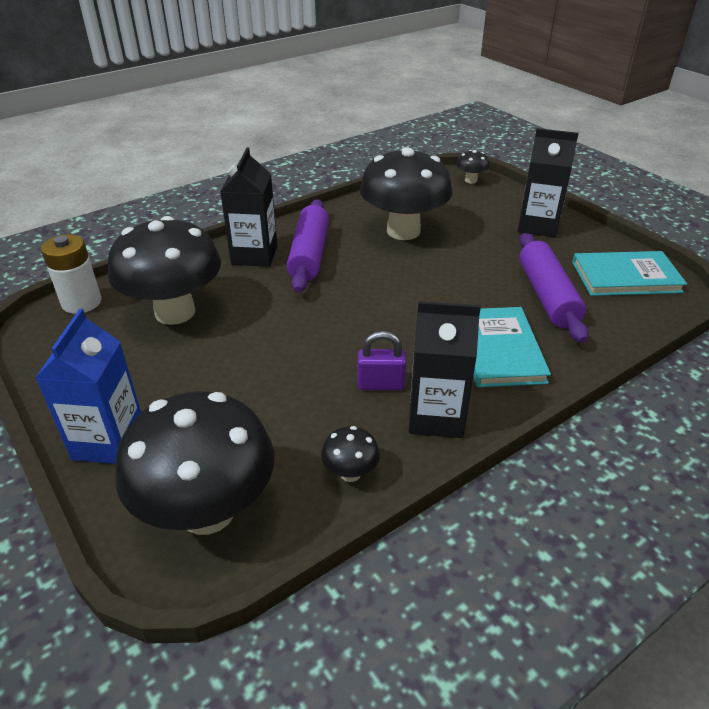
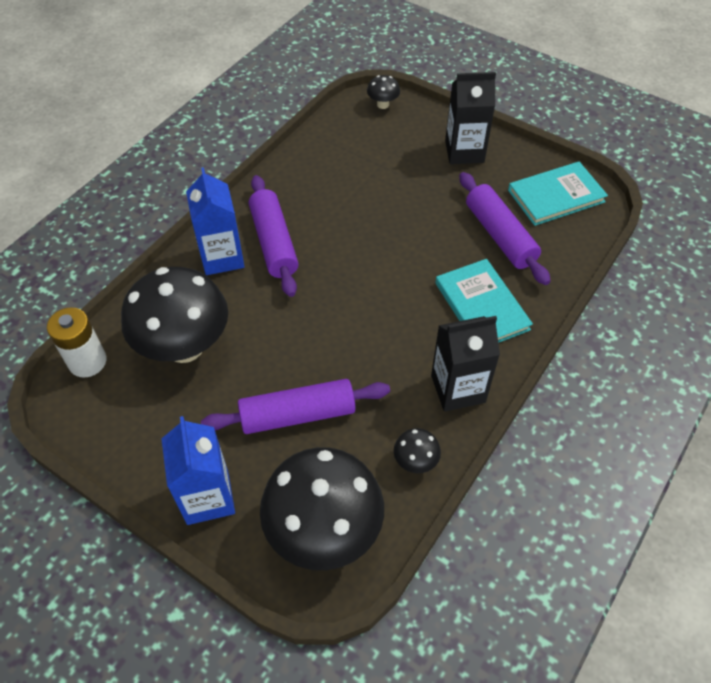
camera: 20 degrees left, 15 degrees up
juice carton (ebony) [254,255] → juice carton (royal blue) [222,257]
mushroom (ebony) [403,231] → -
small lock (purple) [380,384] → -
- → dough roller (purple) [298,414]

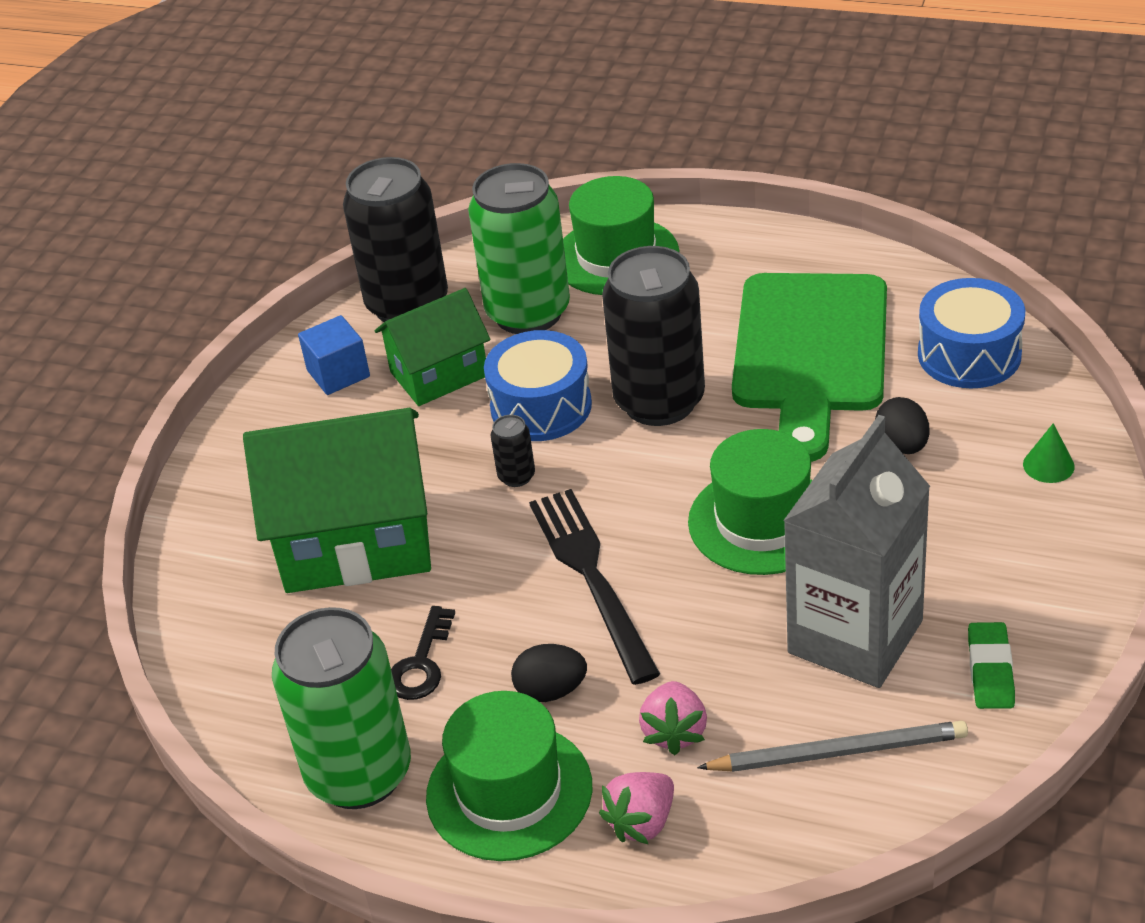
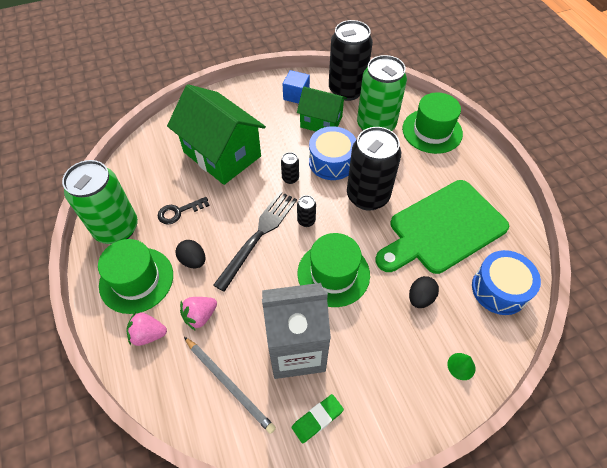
camera: 45 degrees right, 15 degrees up
- → can (ebony) [306,221]

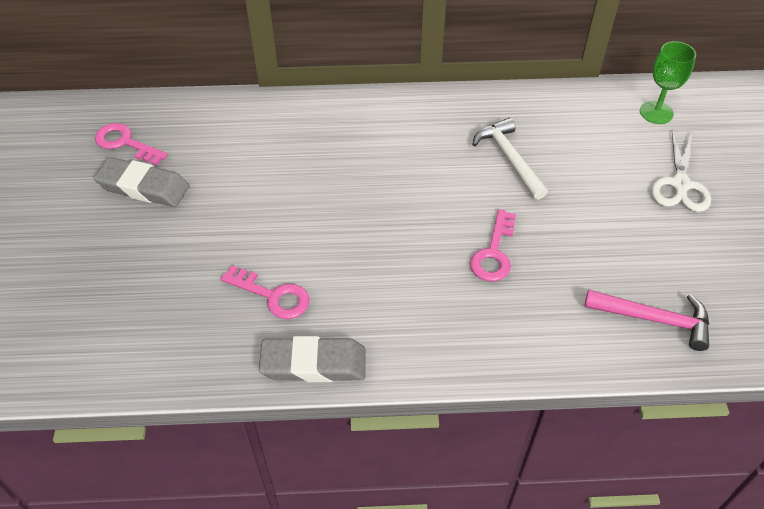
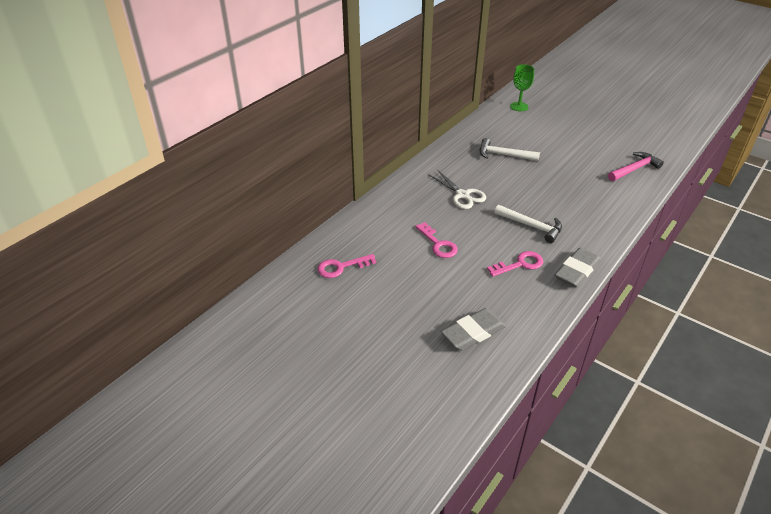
camera: 50 degrees left, 10 degrees down
scissors (white) [680,184] → scissors (white) [462,195], relocated
eraser (gray) [143,187] → eraser (gray) [473,332], relocated
key (pink) [494,252] → key (pink) [438,244], relocated
- → hammer (white) [531,226]

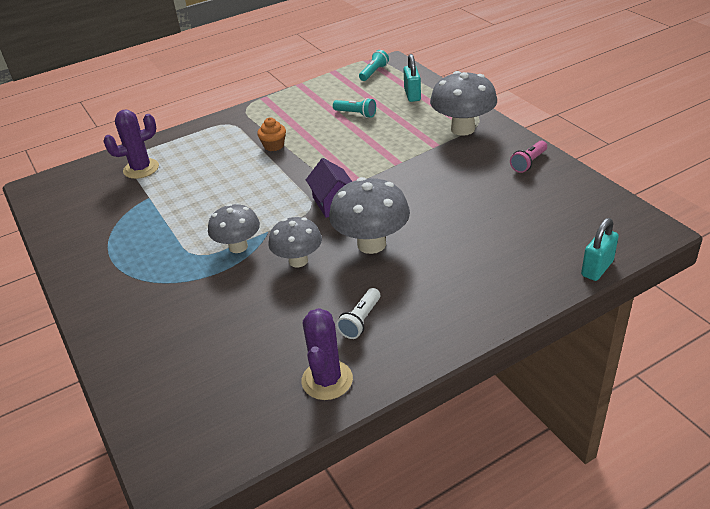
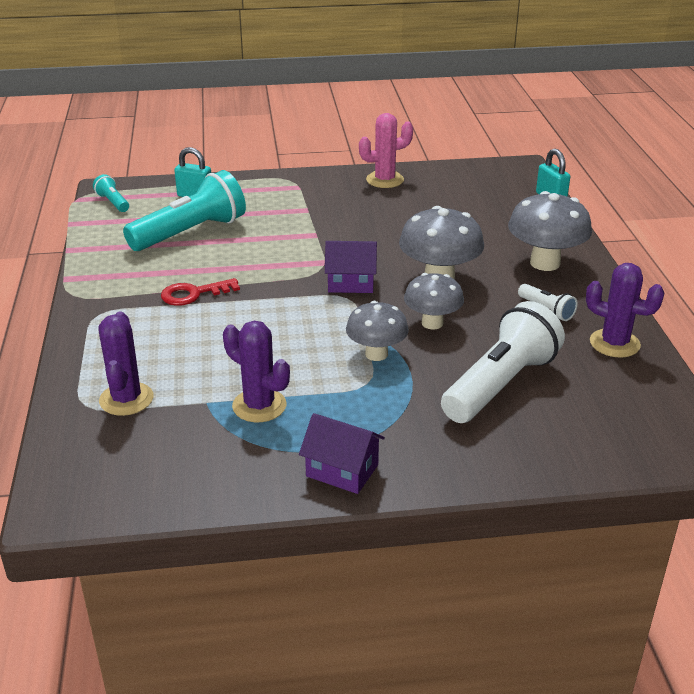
camera: 70 degrees left, 5 degrees down
mushroom (gray) [462,129] → mushroom (gray) [545,263], relocated
pocket torch (turquoise) [356,114] → pocket torch (turquoise) [191,233], x2.21
cupcake (bright orange) [274,146] → key (scarlet) [193,294]
pocket torch (pink) [528,163] → prickly plant (pink) [385,180]
- → pocket torch (white) [500,384]
- → prickly plant (purple) [259,406]
- → cottage (purple) [342,470]

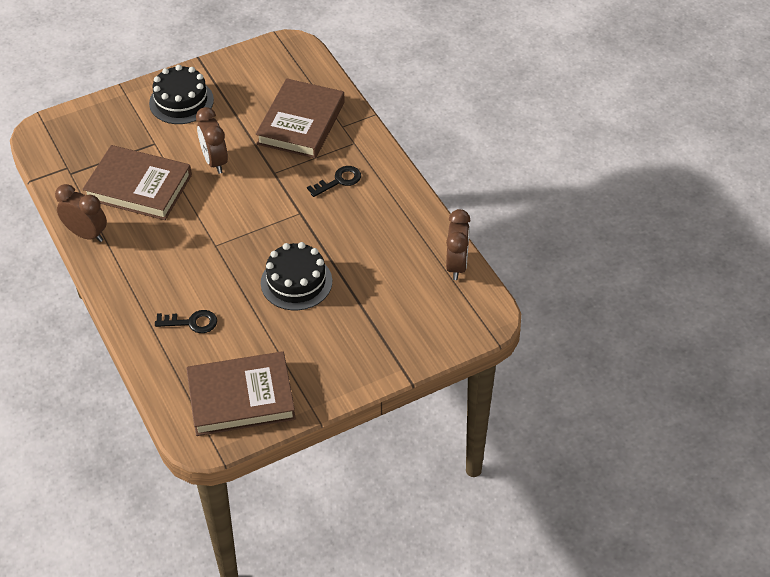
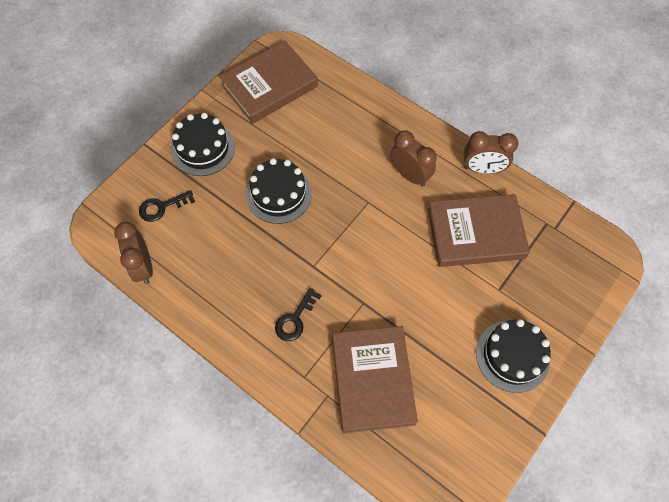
camera: 155 degrees right, 15 degrees up
bedside clock (russet) [215,161] → bedside clock (russet) [409,175], relocated
key (ebony) [191,322] → key (ebony) [162,207], relocated
- → gateau (ebony) [203,148]

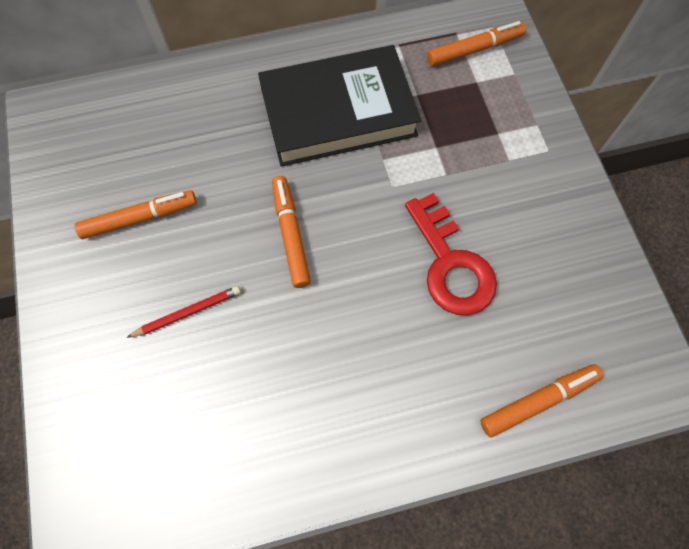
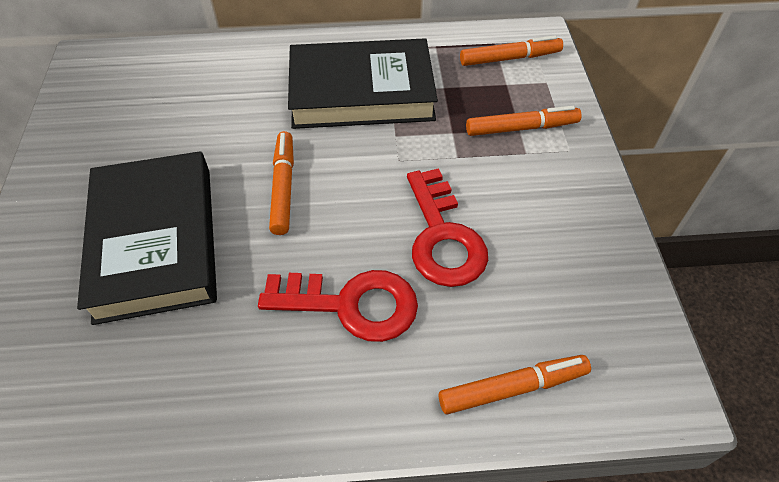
camera: 10 degrees right, 15 degrees down
marker pen (bright orange) [140,218] → marker pen (bright orange) [521,128], relocated
lead pencil (scarlet) [188,312] → hardback (ebony) [156,241]
- → key (scarlet) [352,304]

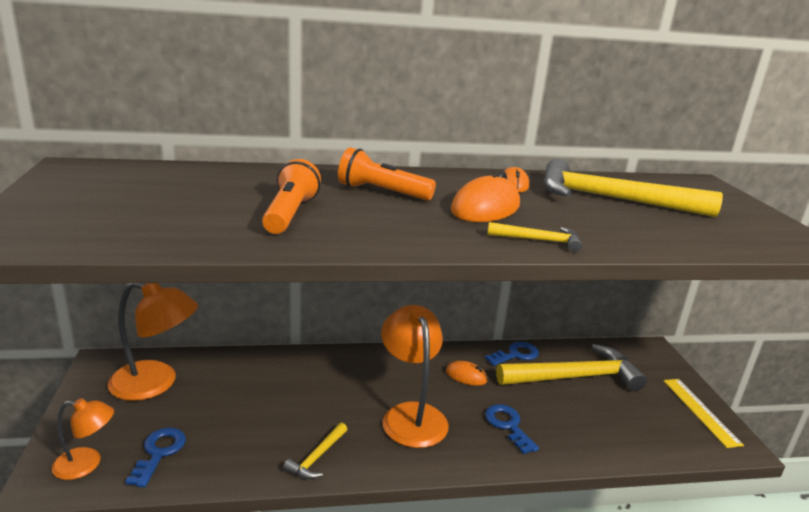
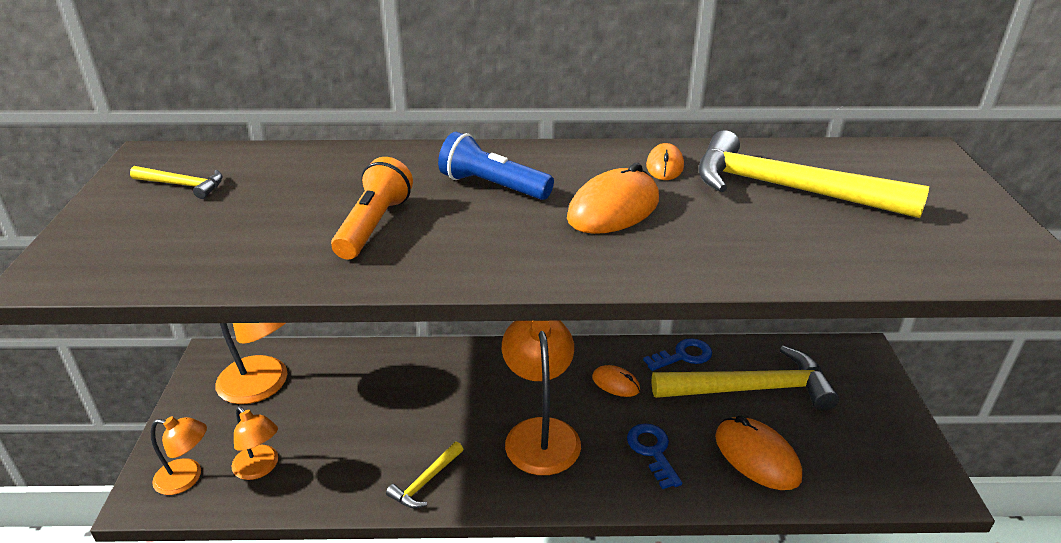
camera: 10 degrees right, 10 degrees up
pocket torch (bright orange) [381,192] → pocket torch (royal blue) [492,186]
hammer (bright yellow) [539,240] → hammer (bright yellow) [183,185], relocated
ruler (bright yellow) [700,411] → -
key (royal blue) [159,453] → reading lamp (bright orange) [260,468]
- → PC mouse (bright orange) [757,457]

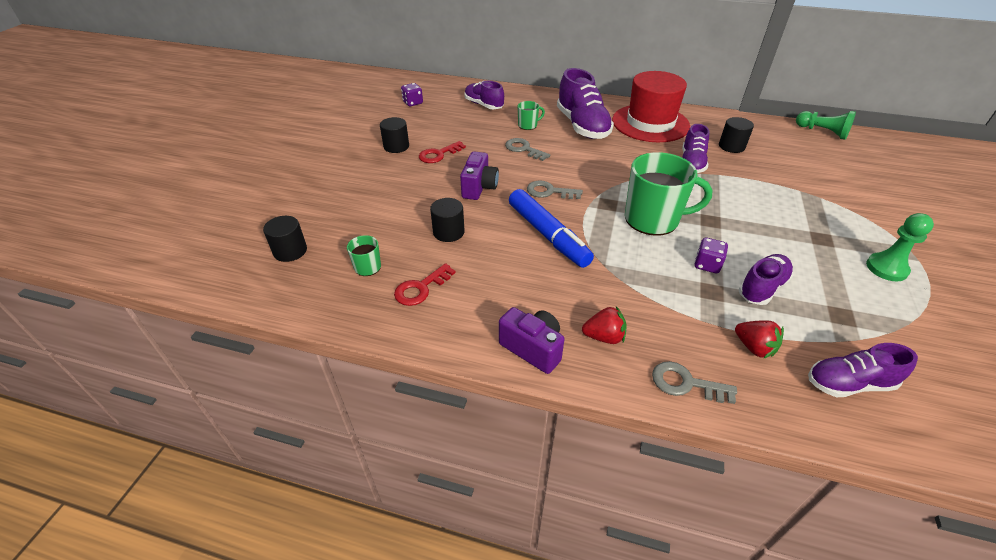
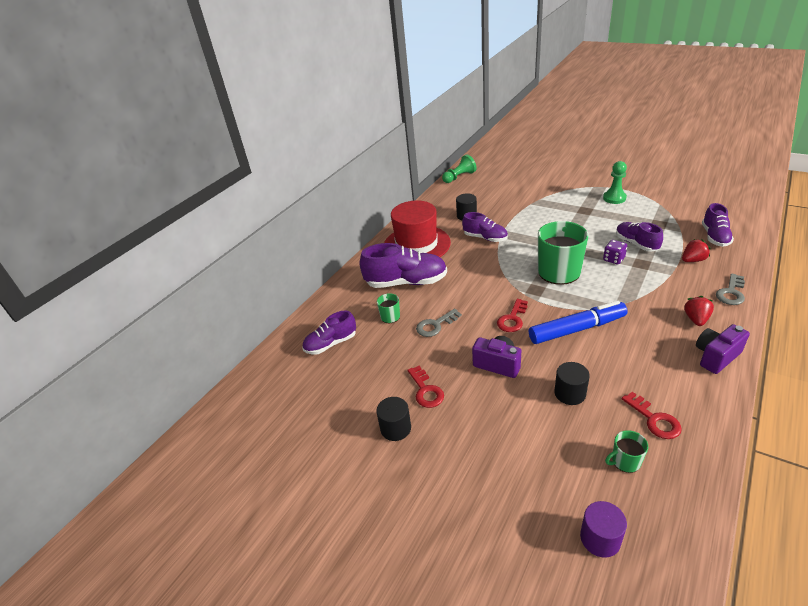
camera: 70 degrees left, 5 degrees down
game die (purple) [413,103] → -
key (gray) [549,191] → key (scarlet) [512,319]
cylinder (ebony) [290,251] → cylinder (purple) [600,538]

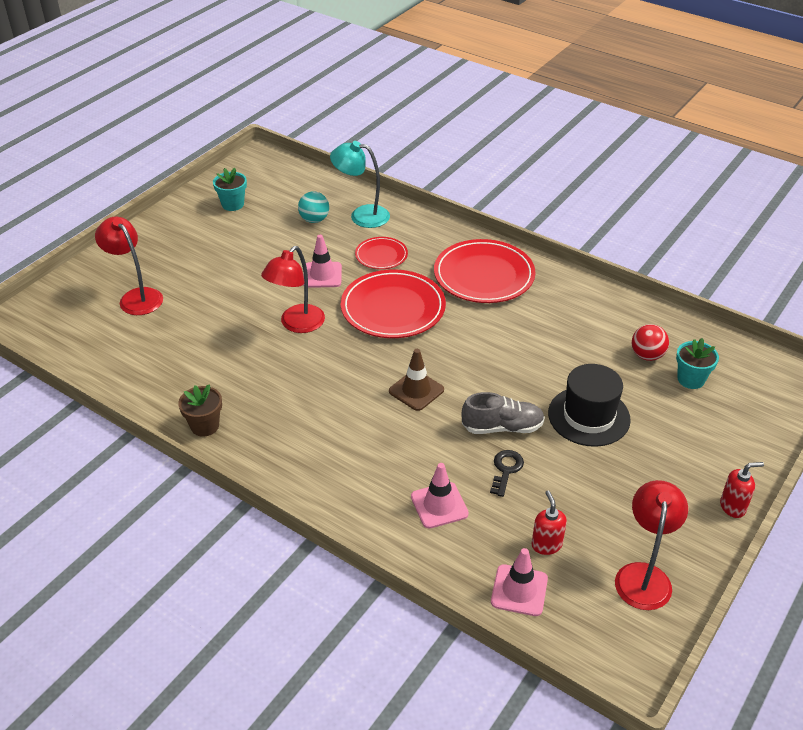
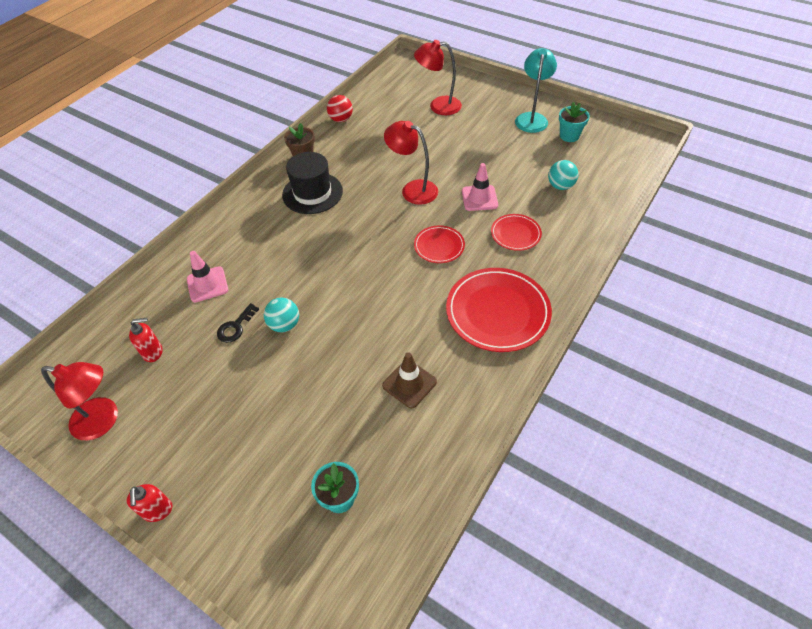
camera: 90 degrees right, 10 degrees up
reading lamp (turquoise) [361,215] → reading lamp (turquoise) [531,118], relocated
reading lamp (scarlet) [136,297] → reading lamp (scarlet) [438,106], 135 degrees counterclockwise
flat dish (scarlet) [393,308] → flat dish (scarlet) [439,246], x0.54
ball (scarlet) [647,355] → ball (scarlet) [341,119], relocated
traffic cone (russet) [416,390] → traffic cone (russet) [409,384], relocated
top hat (ebony) [589,416] → top hat (ebony) [312,193], relocated
shoe (gray) [502,427] → ball (turquoise) [284,325]
key (ebony) [506,470] → key (ebony) [236,327], 105 degrees clockwise
traffic cone (pink) [519,590] → -

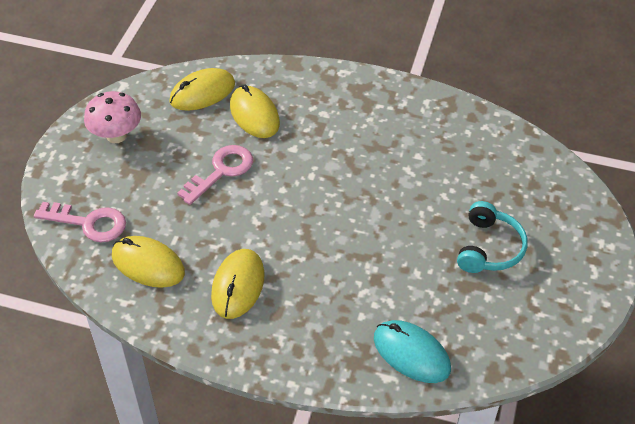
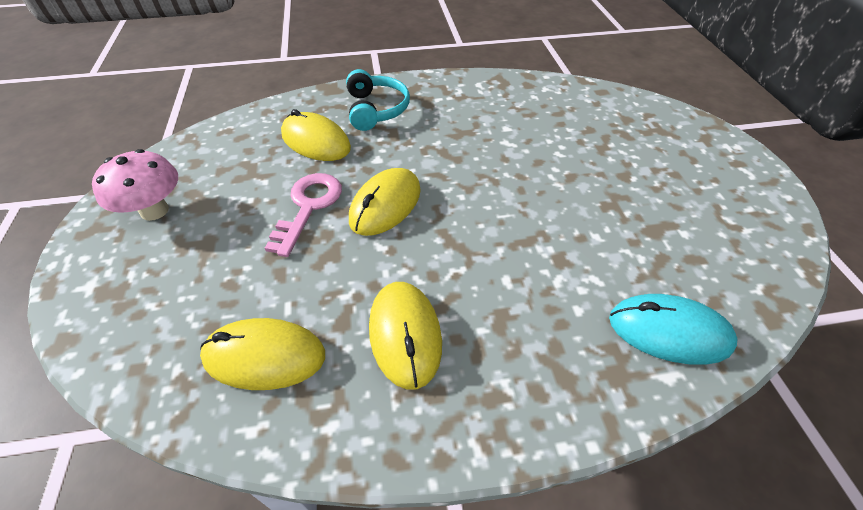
camera: 25 degrees left, 0 degrees up
PC mouse (bright yellow) [202,92] → PC mouse (bright yellow) [385,205], relocated
headphones (turquoise) [489,248] → headphones (turquoise) [376,109], relocated
key (pink) [88,223] → -

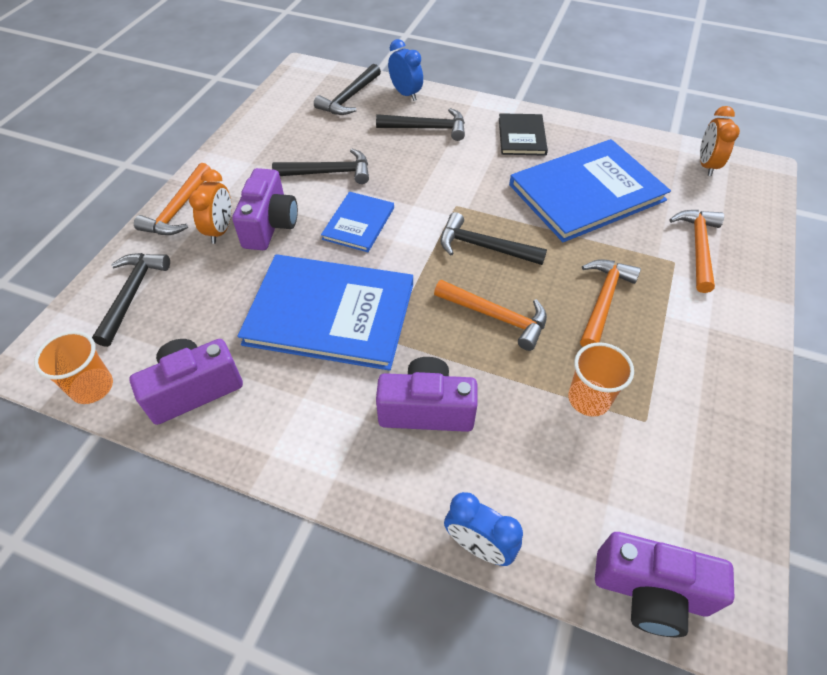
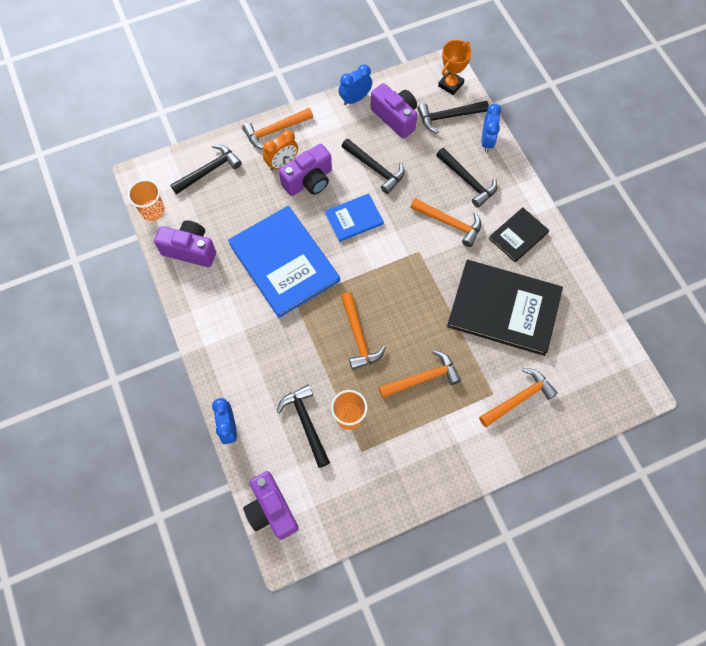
camera: 45 degrees right, 15 degrees up
bedside clock (bright orange) [706,165] → -
hardback (royal blue) [586,193] → hardback (ebony) [504,308]
hammer (ebony) [484,247] → hammer (ebony) [306,423], relocated
photo camera (purple) [426,409] → photo camera (purple) [395,117], relocated
- → trophy (bright orange) [450,84]
- → bedside clock (royal blue) [355,99]
- → hammer (bright orange) [449,223]

